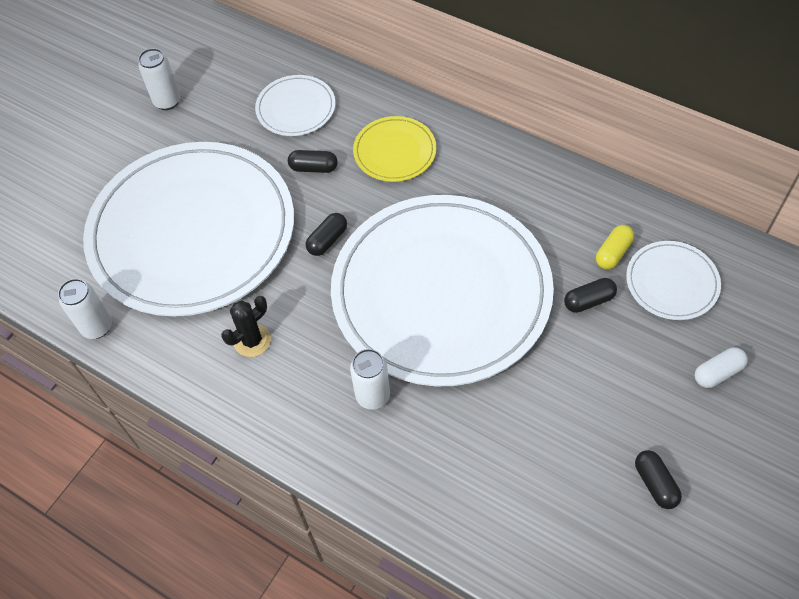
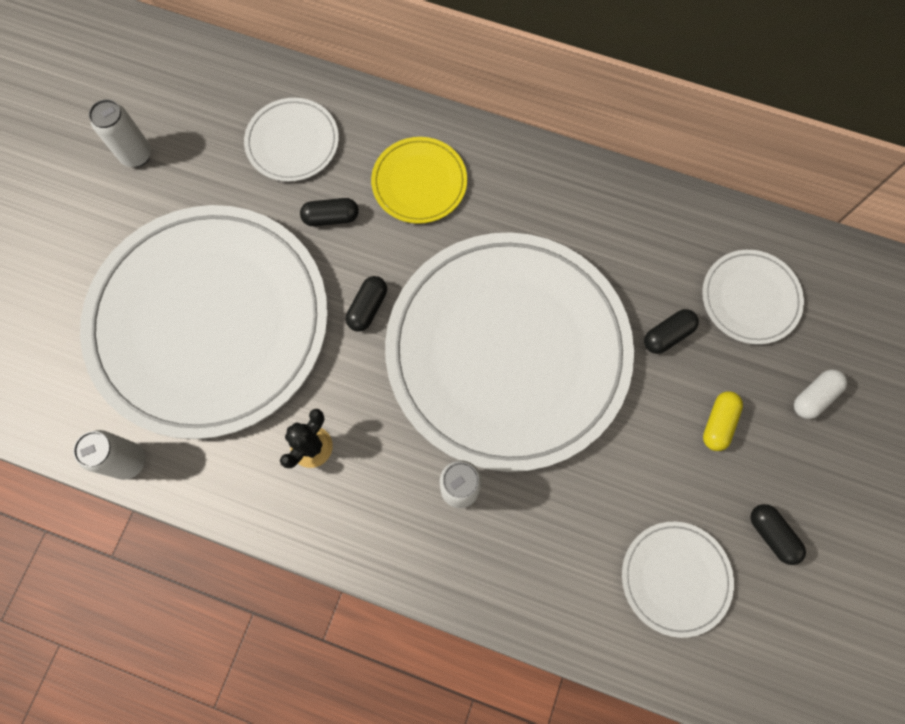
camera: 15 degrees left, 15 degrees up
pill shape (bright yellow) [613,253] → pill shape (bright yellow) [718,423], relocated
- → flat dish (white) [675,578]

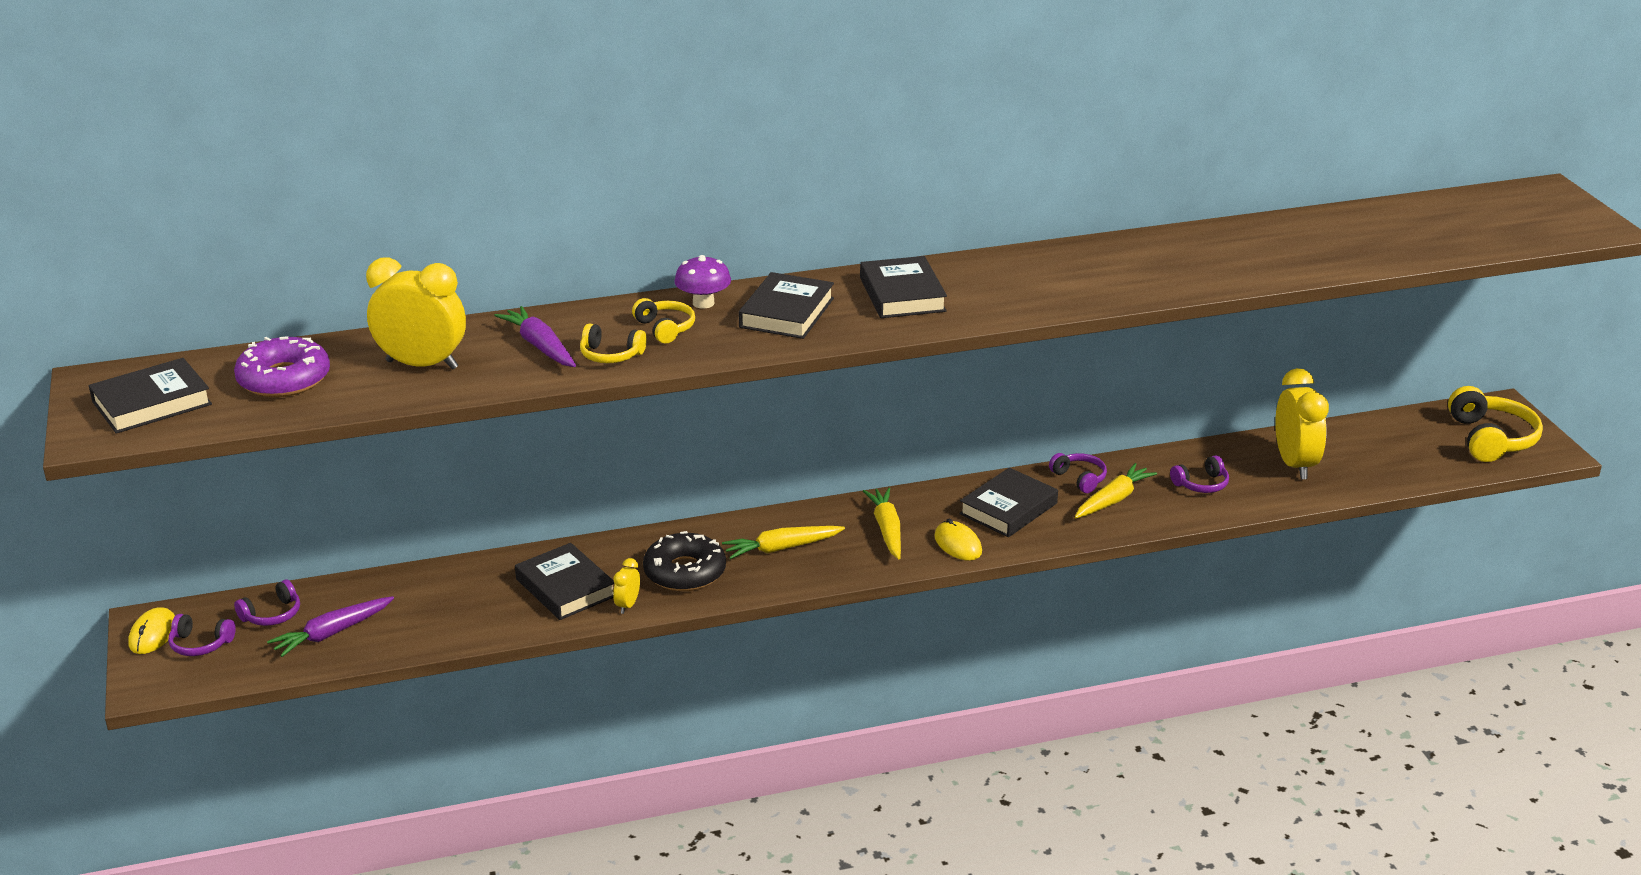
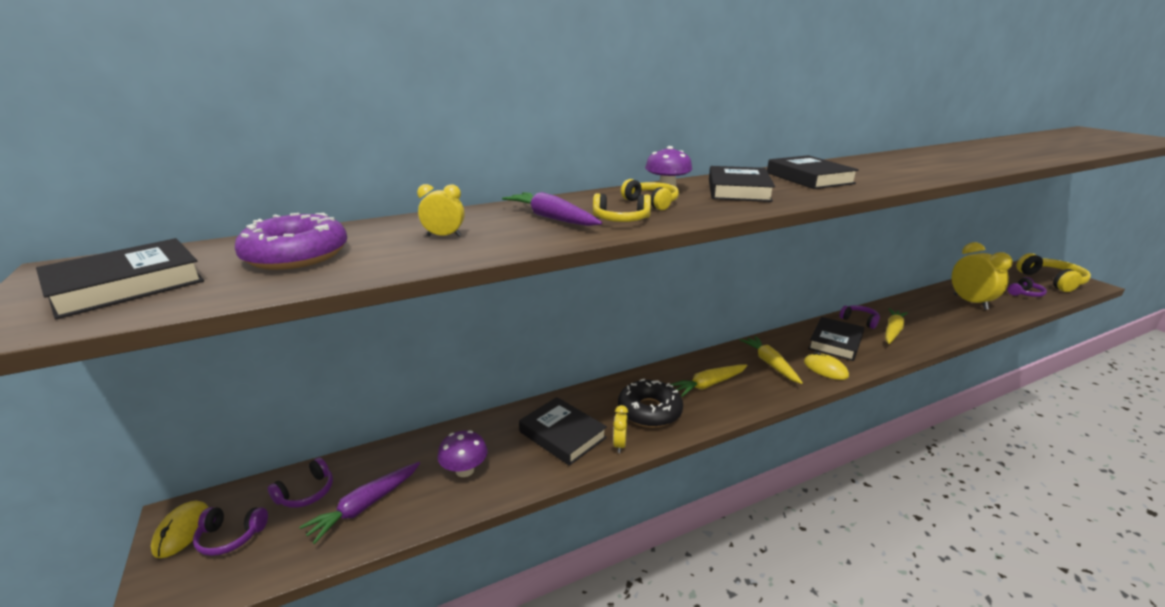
camera: 10 degrees left, 5 degrees down
bedside clock (bright yellow) [422,365] → bedside clock (bright yellow) [444,236], x0.46
headphones (purple) [1201,484] → headphones (purple) [1025,293], relocated
- → mushroom (purple) [464,470]

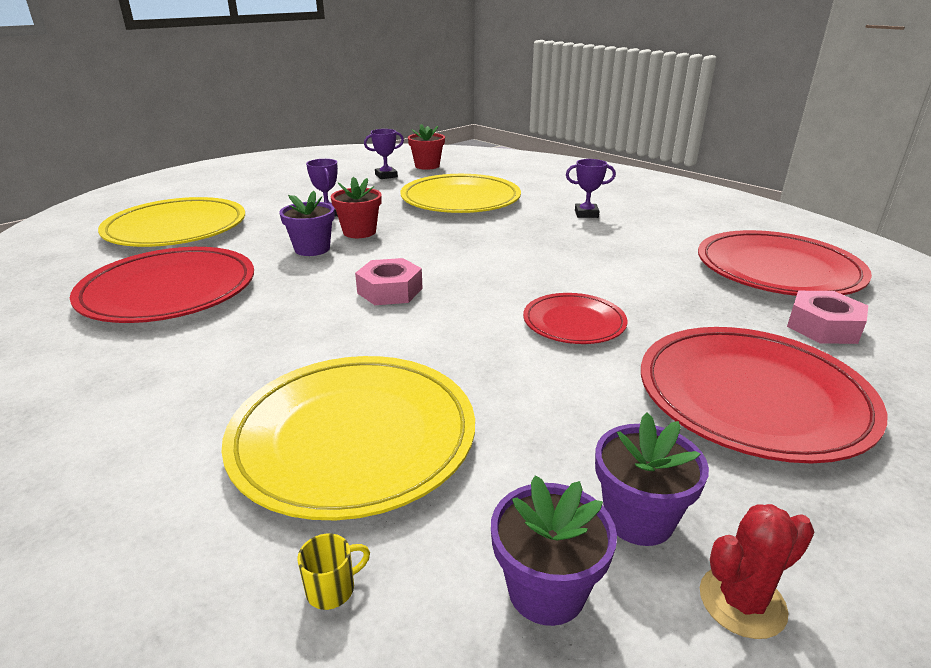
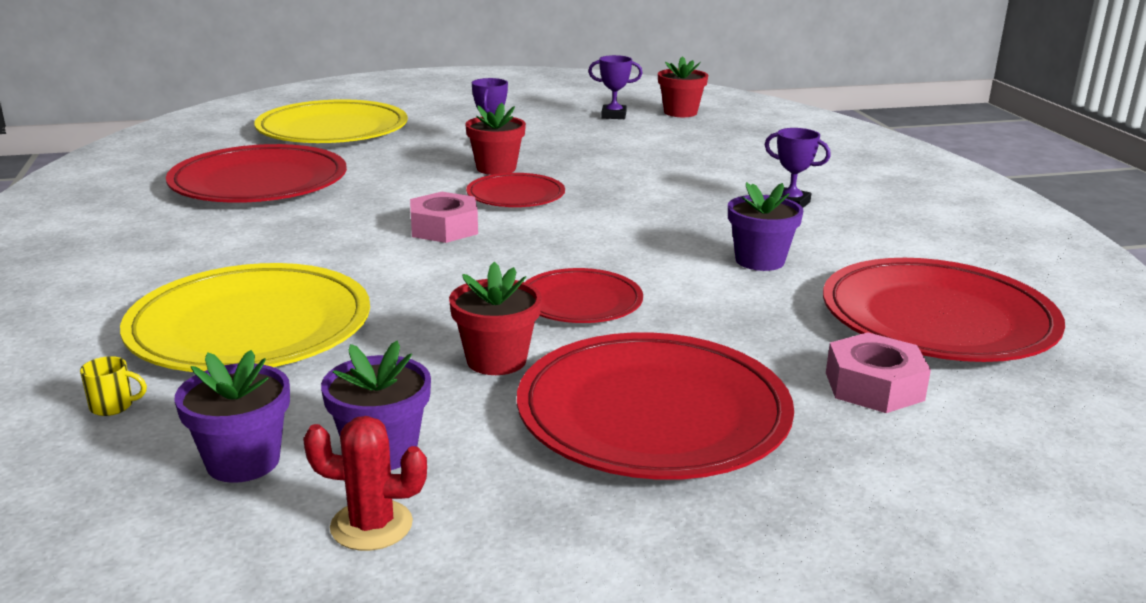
camera: 30 degrees right, 5 degrees down
flat dish (bright yellow) [460,200] → -
flower pot (purple) [312,249] → flower pot (purple) [759,261], relocated
- → flat dish (scarlet) [515,196]
- → flower pot (scarlet) [496,360]

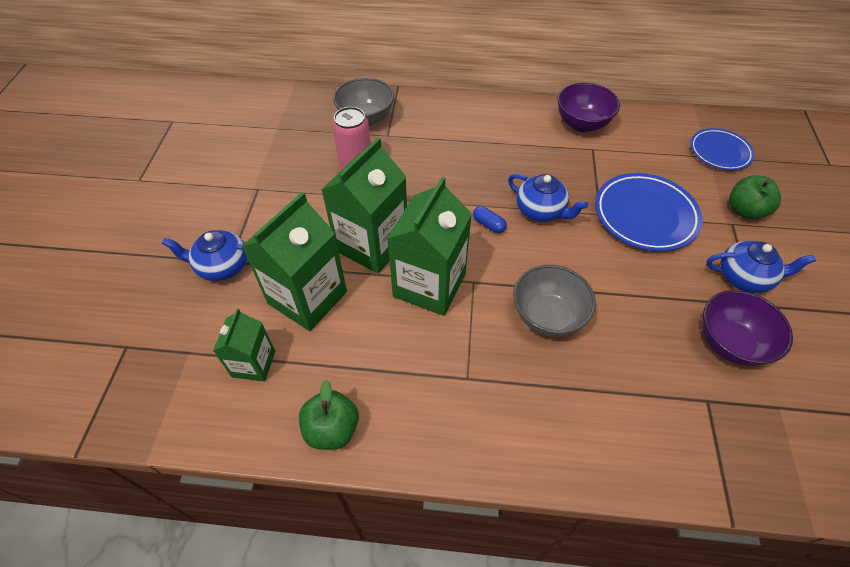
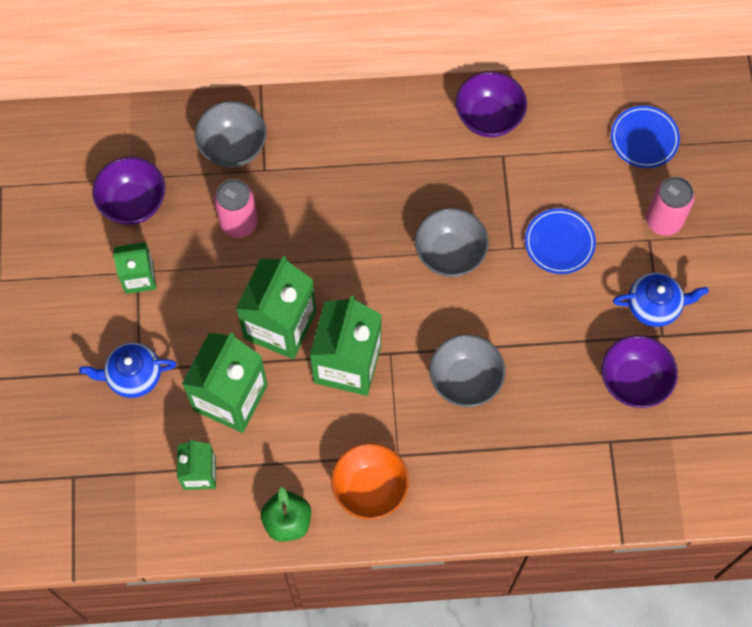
camera: 10 degrees left, 15 degrees up
flat dish (royal blue) [645,215] → flat dish (royal blue) [559,243], x0.65
teapot (royal blue) [540,211] → serving bowl (gray) [450,254]
apple (leaf-green) [745,211] → can (pink) [663,220]
pill shape (royal blue) [488,224] → -
- → serving bowl (purple) [133,203]
- → juice carton (leaf-green) [139,277]
- → serving bowl (bright orange) [370,489]

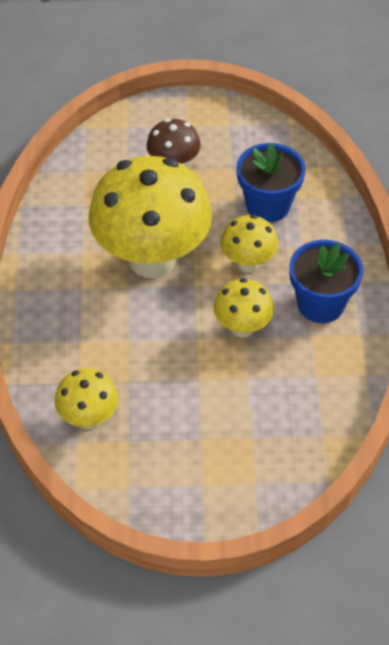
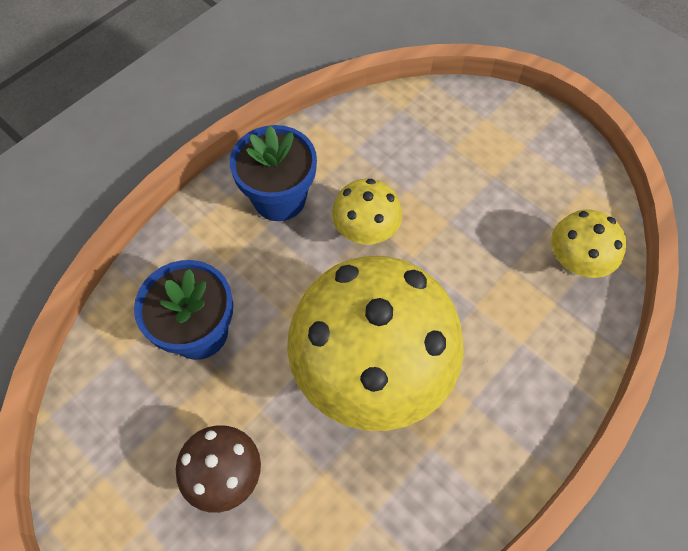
camera: 135 degrees left, 10 degrees up
mushroom (bright yellow) [248,263] → -

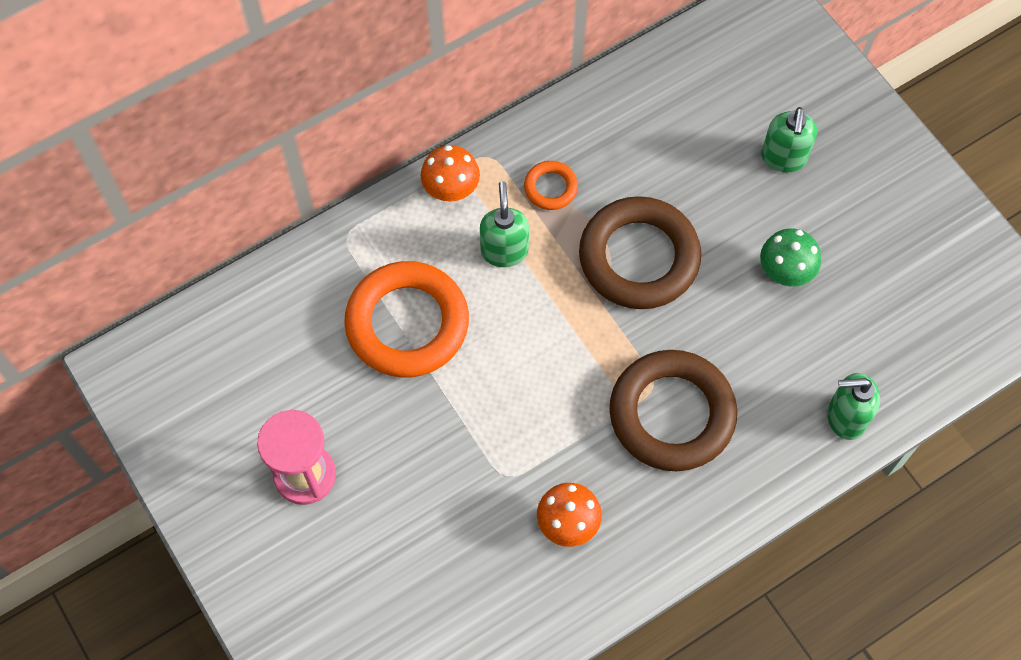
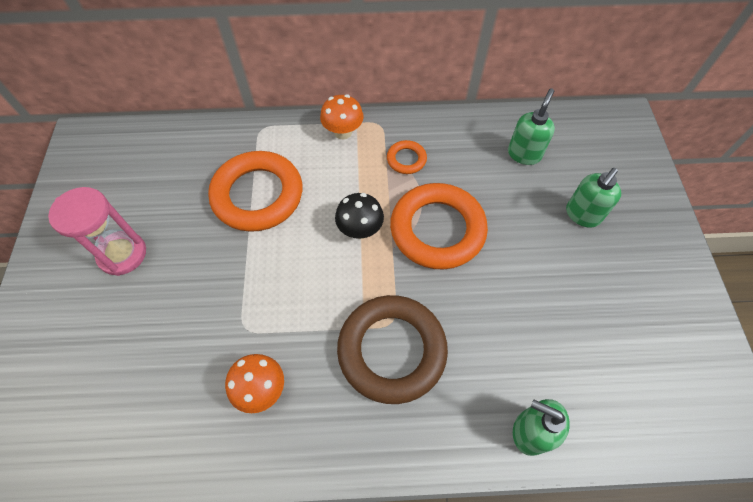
camera: 30 degrees right, 5 degrees down
soap pump (leaf-green) [504,250] → soap pump (leaf-green) [524,154], relocated
ring (russet) [639,257] → ring (bright orange) [437,229]
mushroom (leaf-green) [785,272] → -
- → mushroom (ebony) [360,230]

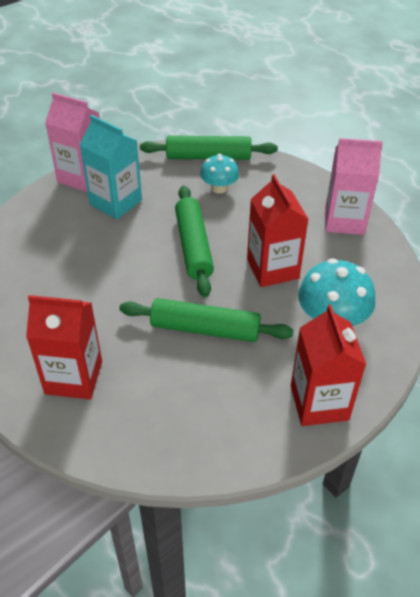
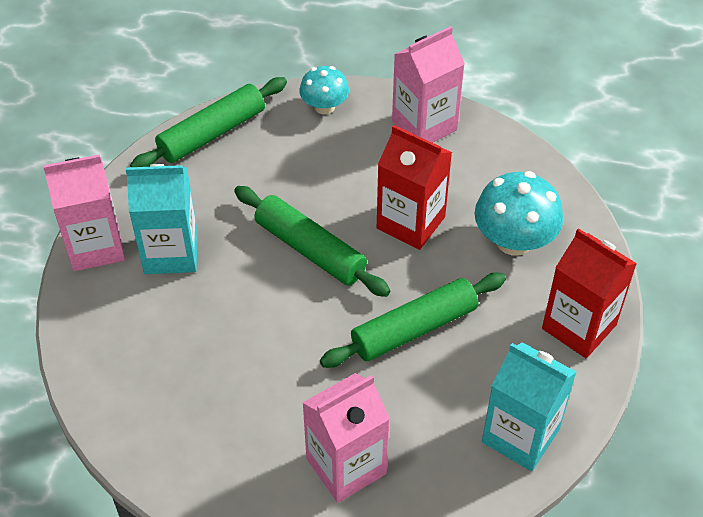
camera: 40 degrees left, 5 degrees up
mushroom (turquoise) [219,188] → mushroom (turquoise) [324,106], relocated
juice carton (scarlet) [74,377] → juice carton (pink) [346,466]
- → juice carton (turquoise) [520,435]

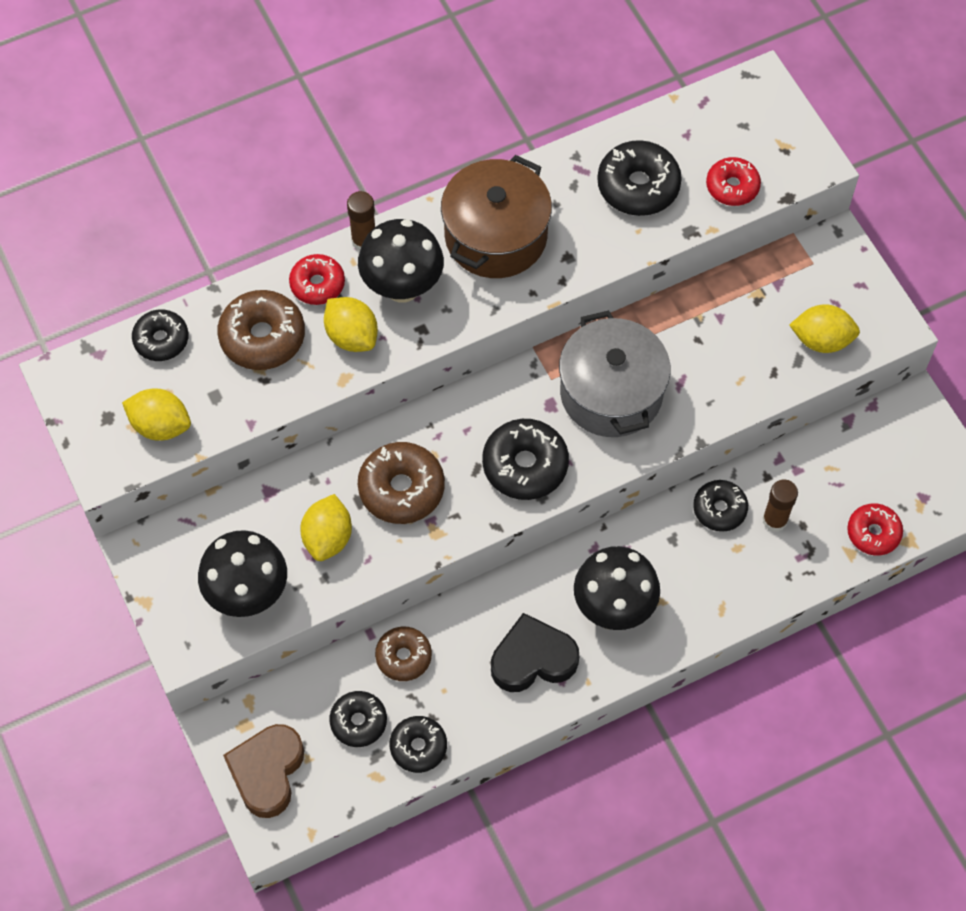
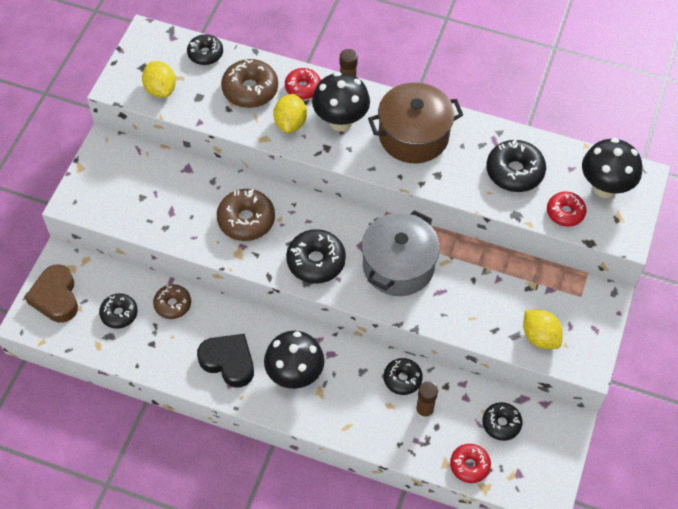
camera: 45 degrees right, 5 degrees down
lemon (bright yellow) [328,538] → -
mushroom (ebony) [248,593] → mushroom (ebony) [604,187], relocated
donut (ebony) [418,747] → donut (ebony) [501,424], relocated
heart (russet) [267,772] → heart (russet) [56,297], 75 degrees counterclockwise

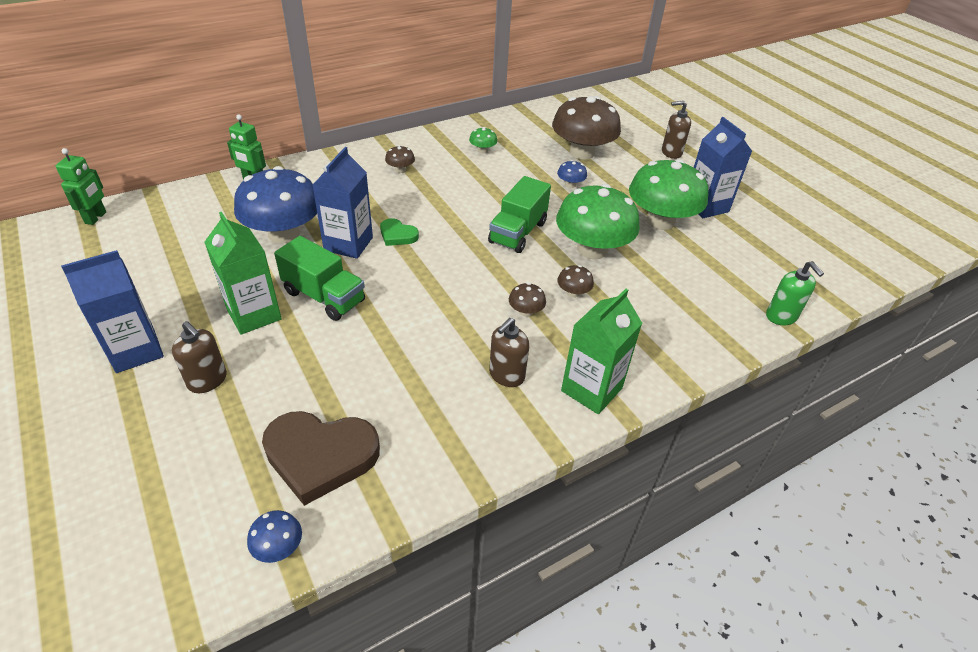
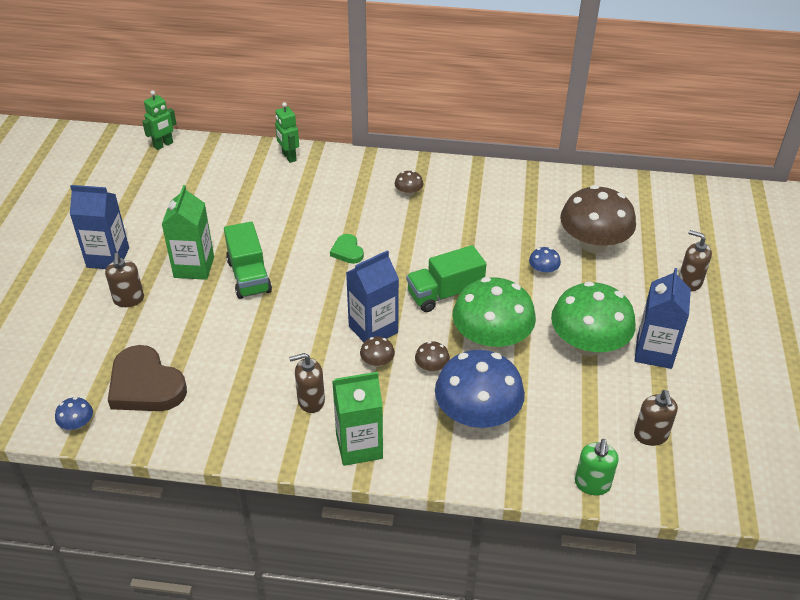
camera: 40 degrees right, 0 degrees up
mushroom (leaf-green) [482,150] → -
juice carton (royal blue) [348,244] → juice carton (royal blue) [373,329], relocated
mushroom (royal blue) [284,234] → mushroom (royal blue) [477,414], relocated
- → soap pump (russet) [651,435]

